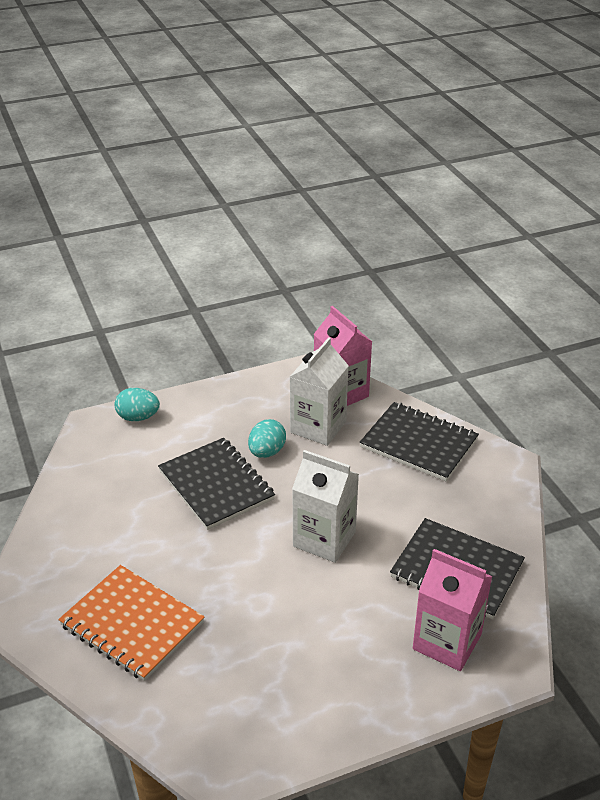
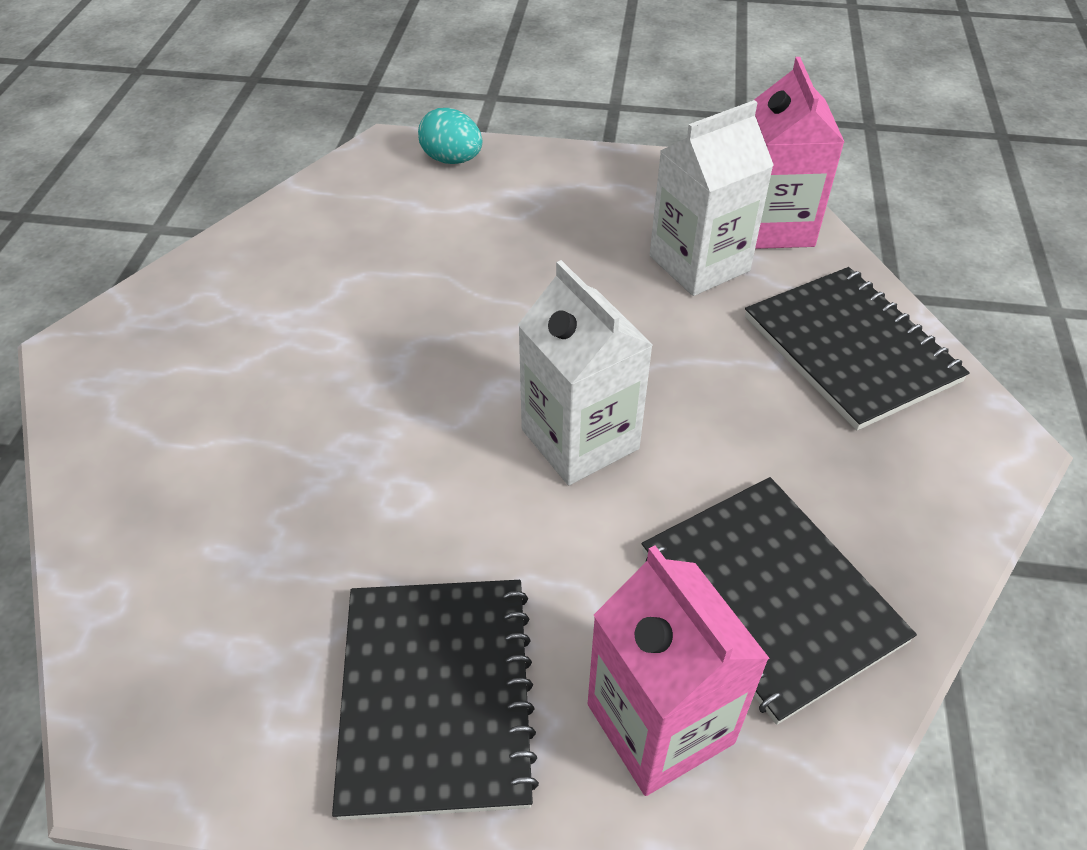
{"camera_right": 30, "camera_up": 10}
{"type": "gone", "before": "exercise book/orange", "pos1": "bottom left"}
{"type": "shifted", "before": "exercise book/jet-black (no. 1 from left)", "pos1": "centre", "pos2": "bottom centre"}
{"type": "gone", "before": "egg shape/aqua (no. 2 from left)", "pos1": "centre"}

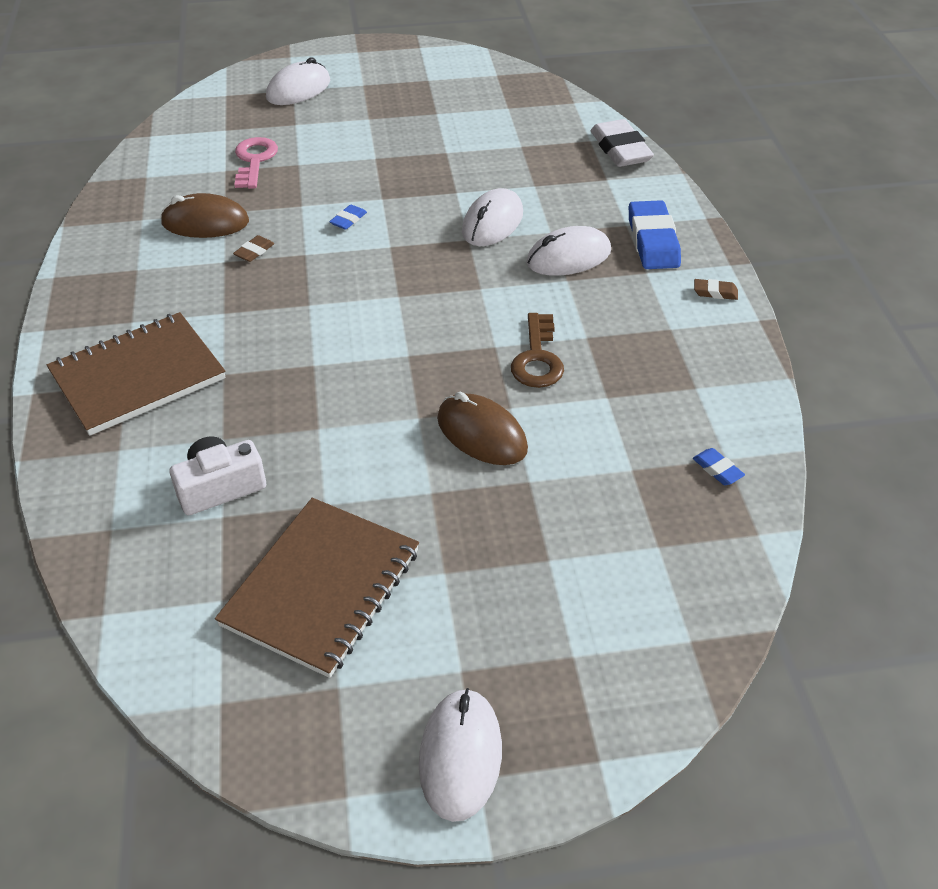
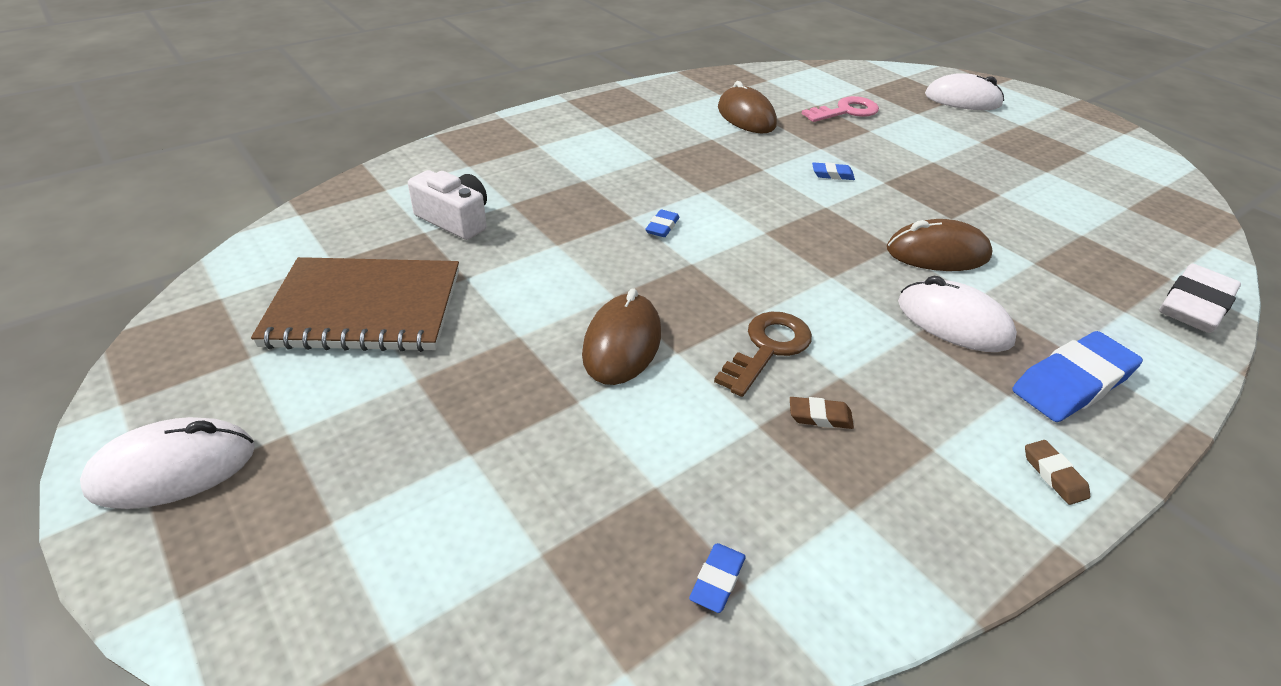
{"camera_right": 60, "camera_up": -5}
{"type": "gone", "before": "exercise book/russet (no. 1 from left)", "pos1": "middle left"}
{"type": "shifted", "before": "eraser/russet (no. 1 from left)", "pos1": "top left", "pos2": "centre"}
{"type": "repainted", "before": "PC mouse/snow-white (no. 3 from left)", "after": "PC mouse/russet (no. 3 from left)", "pos1": "top centre", "pos2": "middle right"}
{"type": "rotated", "before": "latchkey/russet", "pos1": "centre", "pos2": "centre", "turn": 150}
{"type": "new", "after": "eraser/cobalt (no. 1 from left)", "pos2": "top centre"}

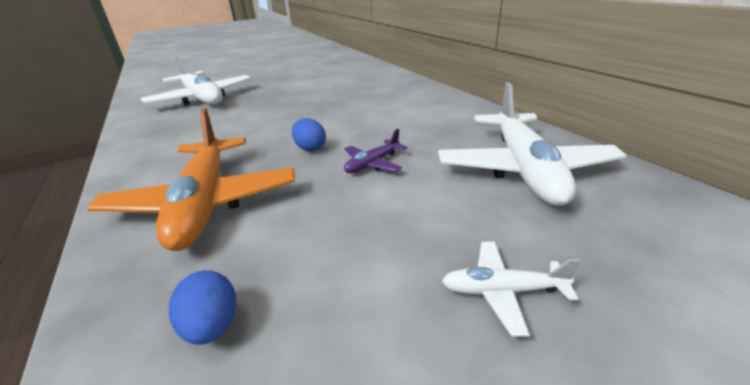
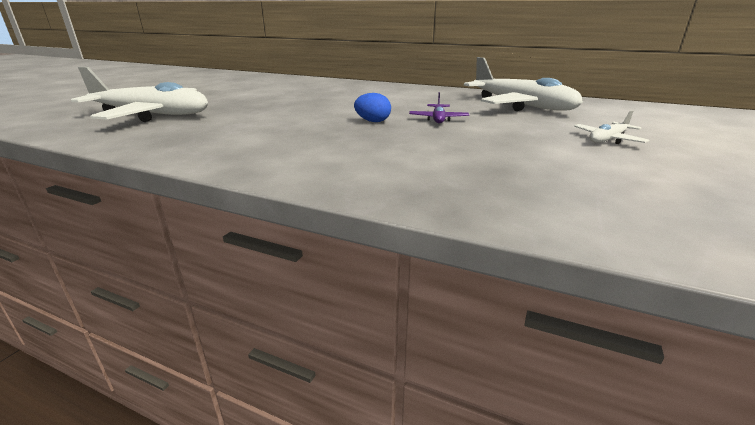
{"camera_right": -40, "camera_up": -5}
{"type": "gone", "before": "toy plane/orange", "pos1": "middle left"}
{"type": "gone", "before": "egg shape/cobalt (no. 1 from left)", "pos1": "bottom left"}

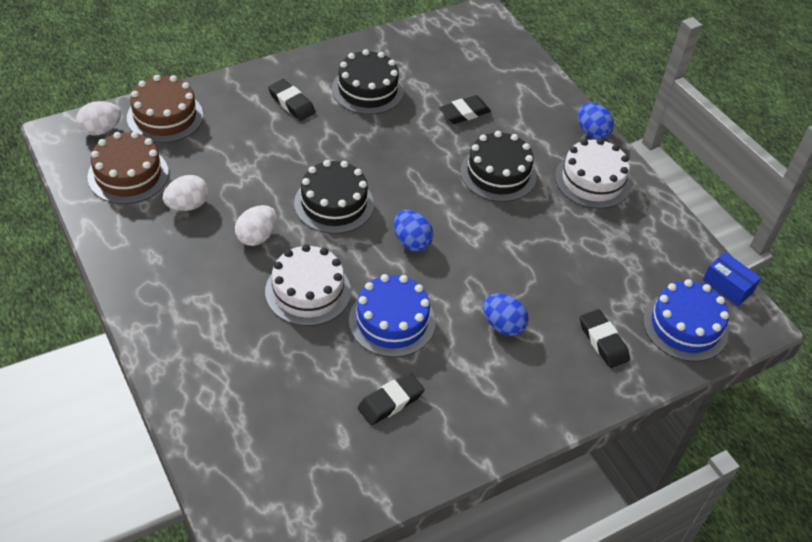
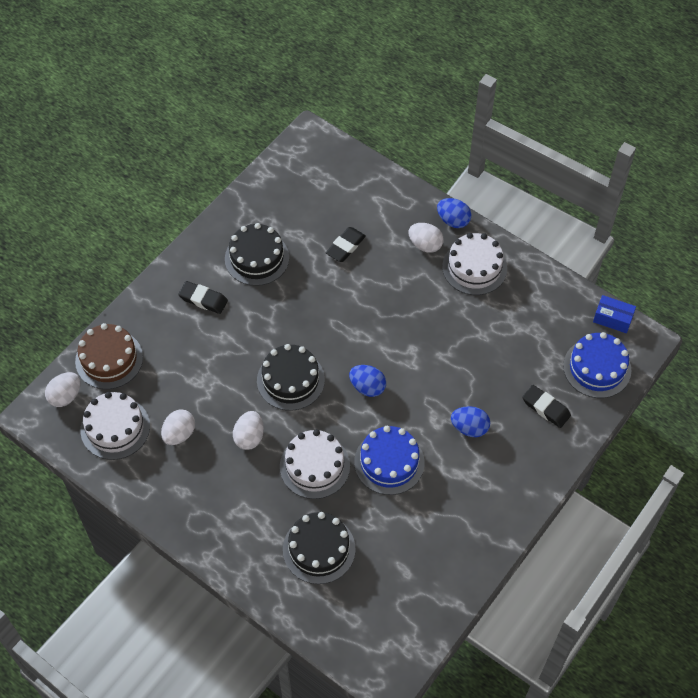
{"camera_right": -20, "camera_up": 10}
{"type": "repainted", "before": "gateau/russet (no. 1 from left)", "after": "gateau/snow-white (no. 1 from left)", "pos1": "top left", "pos2": "middle left"}
{"type": "gone", "before": "eraser/jet-black (no. 2 from left)", "pos1": "bottom centre"}
{"type": "shifted", "before": "gateau/jet-black (no. 3 from left)", "pos1": "top centre", "pos2": "bottom centre"}
{"type": "new", "after": "egg shape/snow-white (no. 4 from left)", "pos2": "centre"}

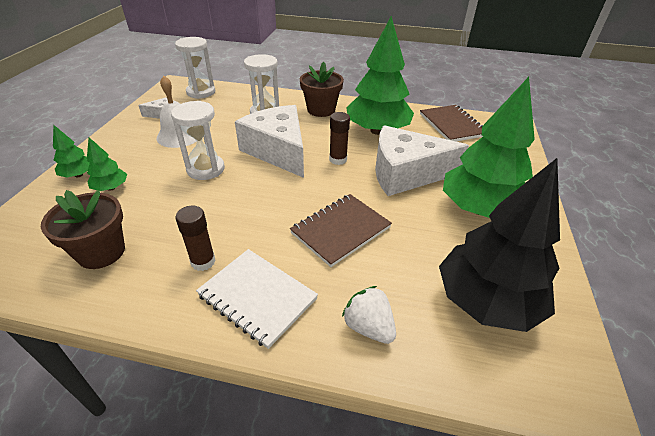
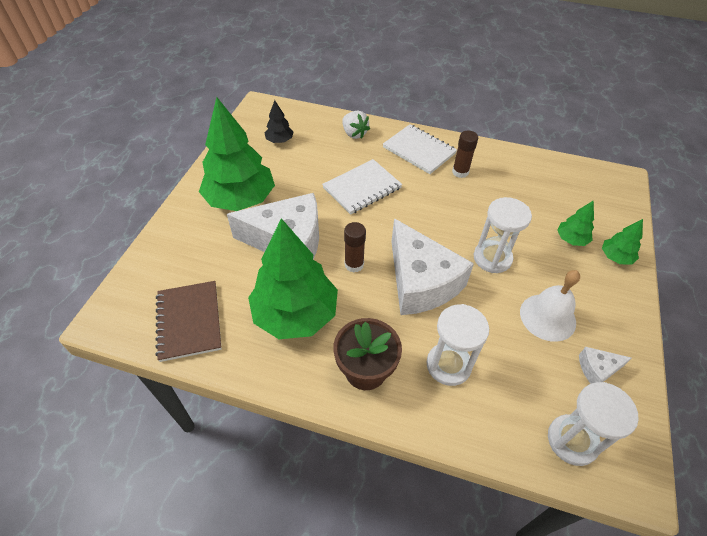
{"camera_right": -175, "camera_up": 10}
{"type": "gone", "before": "plant pot/russet (no. 1 from left)", "pos1": "middle left"}
{"type": "repainted", "before": "exercise book/russet (no. 1 from left)", "after": "exercise book/snow-white (no. 1 from left)", "pos1": "centre", "pos2": "centre"}
{"type": "scaled", "before": "tree/jet-black", "pos1": "middle right", "pos2": "top centre", "scale": 0.45}

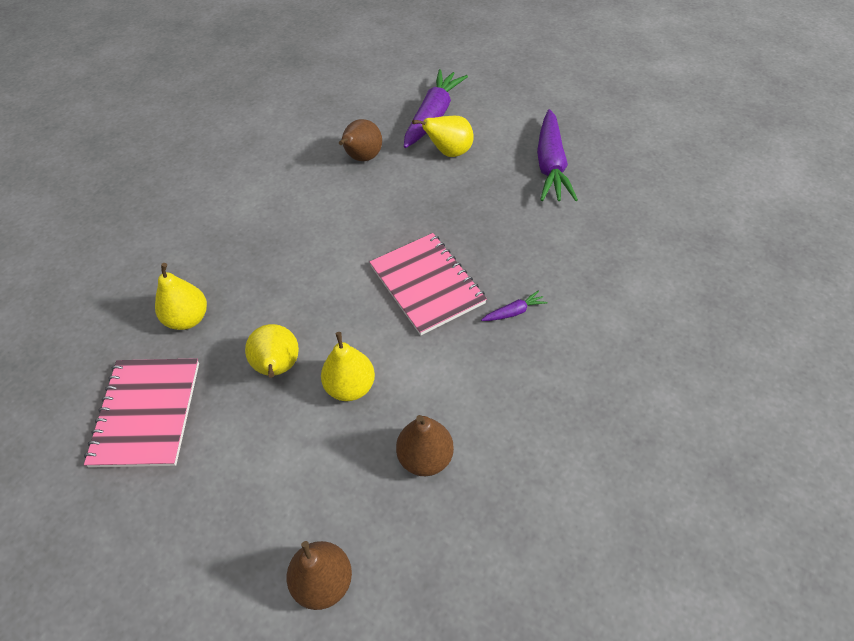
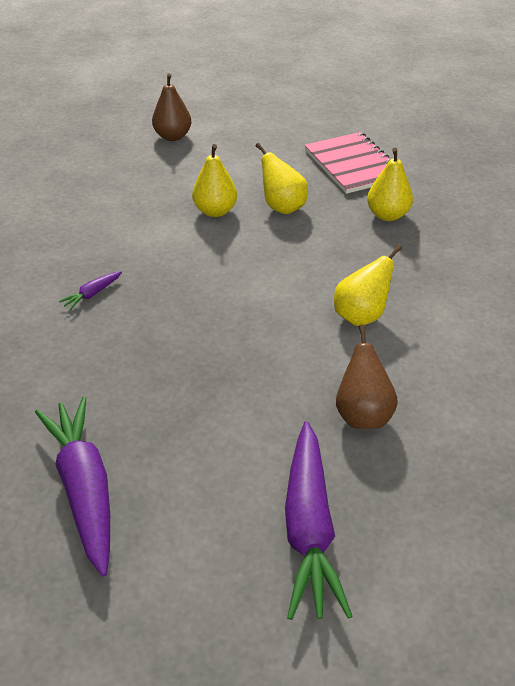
{"camera_right": 155, "camera_up": -10}
{"type": "gone", "before": "exercise book/rose-pink (no. 2 from left)", "pos1": "centre"}
{"type": "gone", "before": "toy pear/russet (no. 3 from left)", "pos1": "bottom centre"}
{"type": "shifted", "before": "toy pear/golden (no. 4 from left in the first image)", "after": "toy pear/golden (no. 3 from left)", "pos1": "top centre", "pos2": "middle right"}

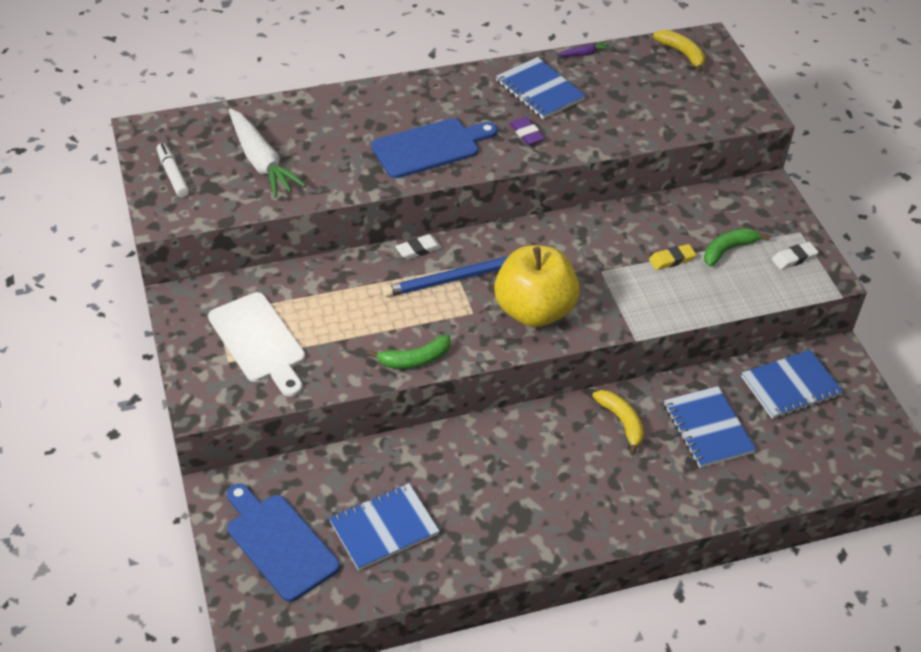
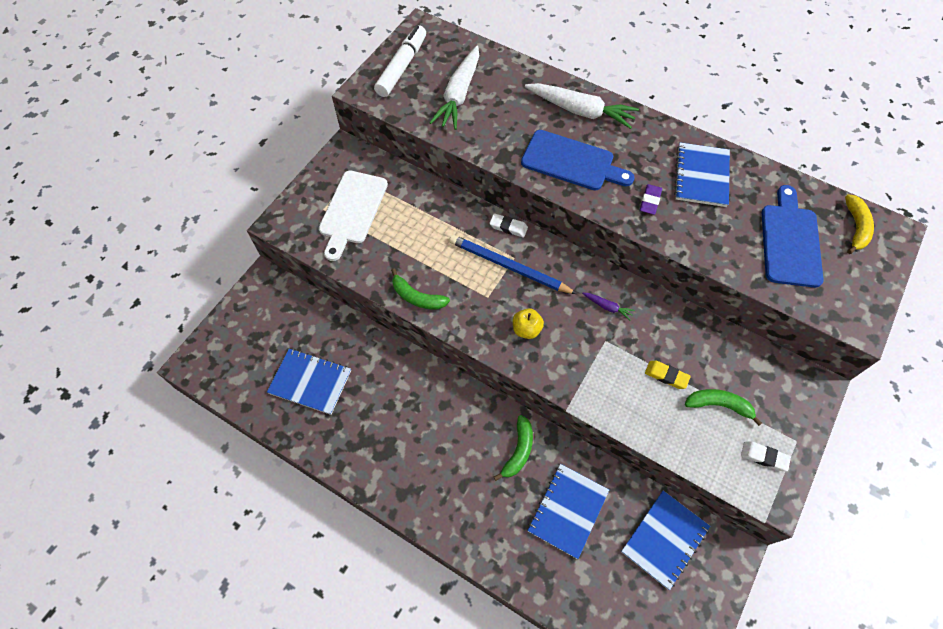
{"camera_right": 50, "camera_up": 15}
{"type": "scaled", "before": "felt pen/snow-white", "pos1": "top left", "pos2": "top centre", "scale": 1.59}
{"type": "shifted", "before": "chopping board/cobalt (no. 1 from left in the first image)", "after": "chopping board/cobalt (no. 2 from left)", "pos1": "bottom left", "pos2": "middle right"}
{"type": "scaled", "before": "apple fruit/golden", "pos1": "centre", "pos2": "centre", "scale": 0.43}
{"type": "shifted", "before": "root vegetable/violet", "pos1": "top centre", "pos2": "centre"}
{"type": "repainted", "before": "banana fruit/golden (no. 1 from left)", "after": "banana fruit/green (no. 2 from left)", "pos1": "middle right", "pos2": "bottom centre"}
{"type": "rotated", "before": "exercise book/cobalt (no. 4 from left in the first image)", "pos1": "middle right", "pos2": "bottom right", "turn": -75}
{"type": "new", "after": "root vegetable/snow-white (no. 2 from left)", "pos2": "top centre"}

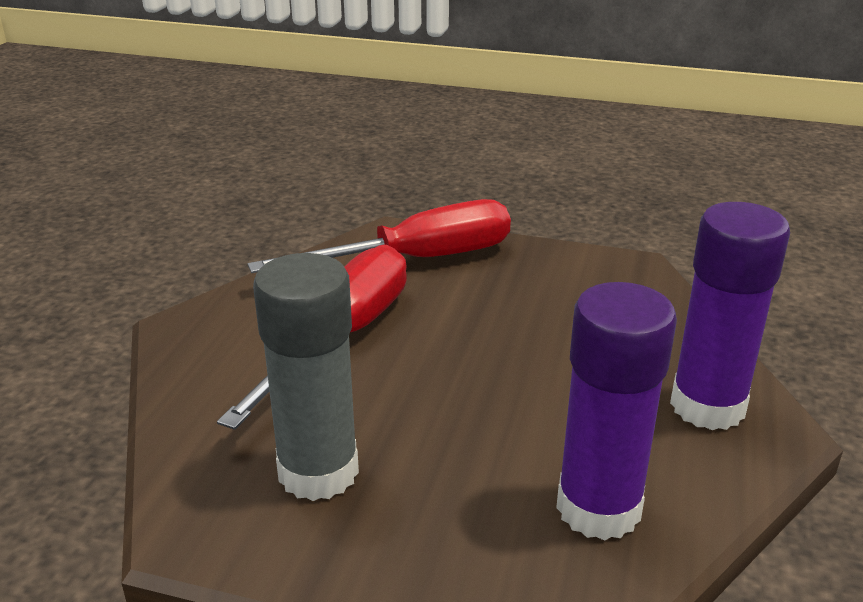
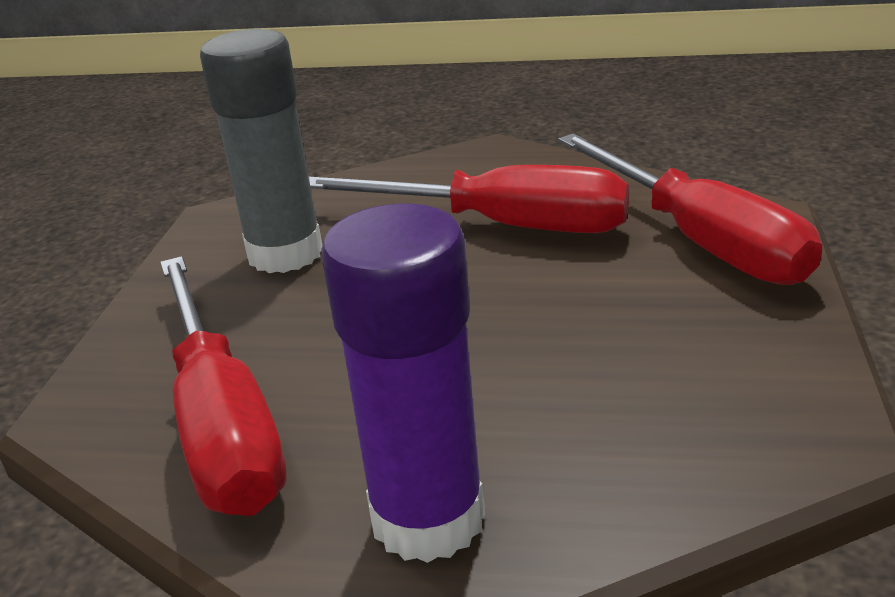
{"camera_right": 85, "camera_up": 0}
{"type": "swapped", "before": "glue stick/violet (no. 1 from left)", "after": "screwdriver/scarlet (no. 1 from left)", "pos1": "bottom right", "pos2": "middle left"}

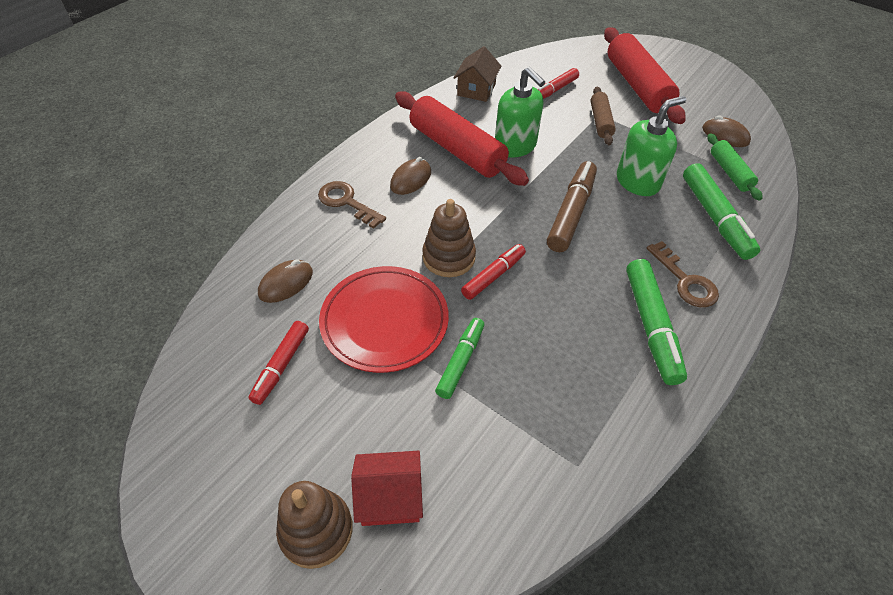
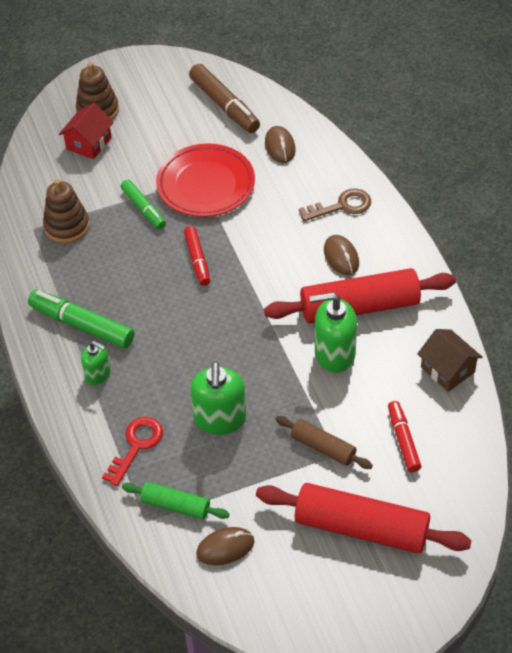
{"camera_right": 125, "camera_up": 0}
{"type": "gone", "before": "felt pen/scarlet (no. 1 from left)", "pos1": "middle left"}
{"type": "shifted", "before": "stacking toy/russet (no. 2 from left in the first image)", "after": "stacking toy/russet (no. 1 from left)", "pos1": "centre", "pos2": "top left"}
{"type": "shifted", "before": "felt pen/russet", "pos1": "centre", "pos2": "top centre"}
{"type": "swapped", "before": "latchkey/russet (no. 2 from left)", "after": "soap pump/green (no. 1 from left)", "pos1": "middle right", "pos2": "middle left"}
{"type": "swapped", "before": "felt pen/green (no. 3 from left)", "after": "latchkey/scarlet", "pos1": "middle right", "pos2": "bottom left"}

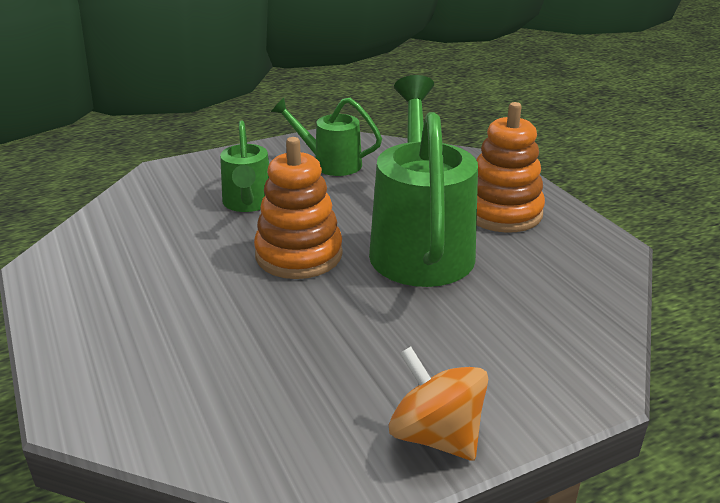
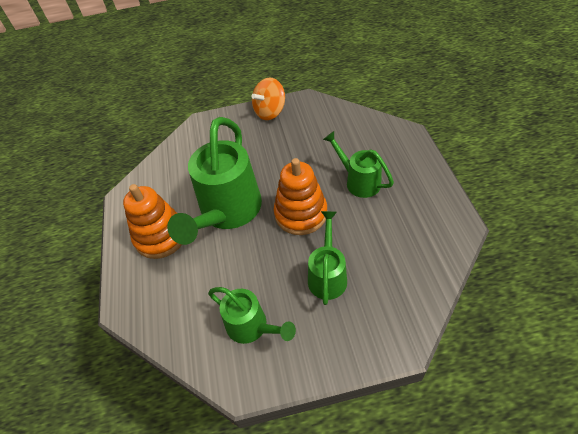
{"camera_right": -160, "camera_up": 20}
{"type": "rotated", "before": "spinning top/orange", "pos1": "bottom centre", "pos2": "top centre", "turn": 75}
{"type": "new", "after": "watering can/green (no. 4 from left)", "pos2": "centre"}

